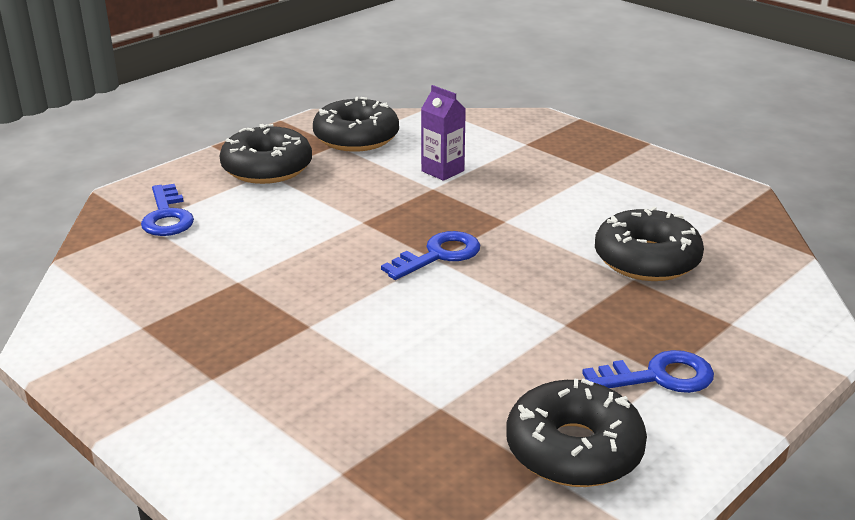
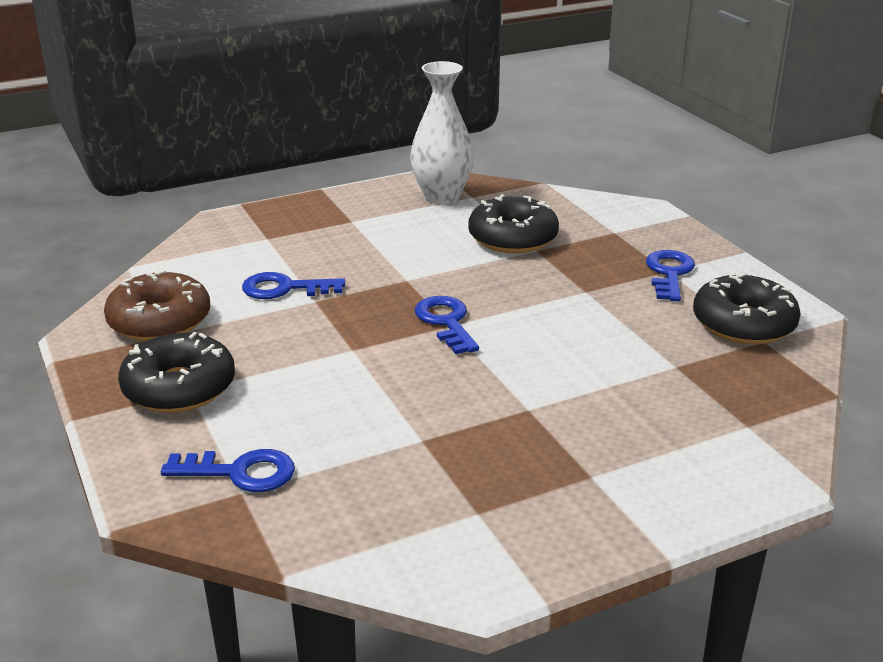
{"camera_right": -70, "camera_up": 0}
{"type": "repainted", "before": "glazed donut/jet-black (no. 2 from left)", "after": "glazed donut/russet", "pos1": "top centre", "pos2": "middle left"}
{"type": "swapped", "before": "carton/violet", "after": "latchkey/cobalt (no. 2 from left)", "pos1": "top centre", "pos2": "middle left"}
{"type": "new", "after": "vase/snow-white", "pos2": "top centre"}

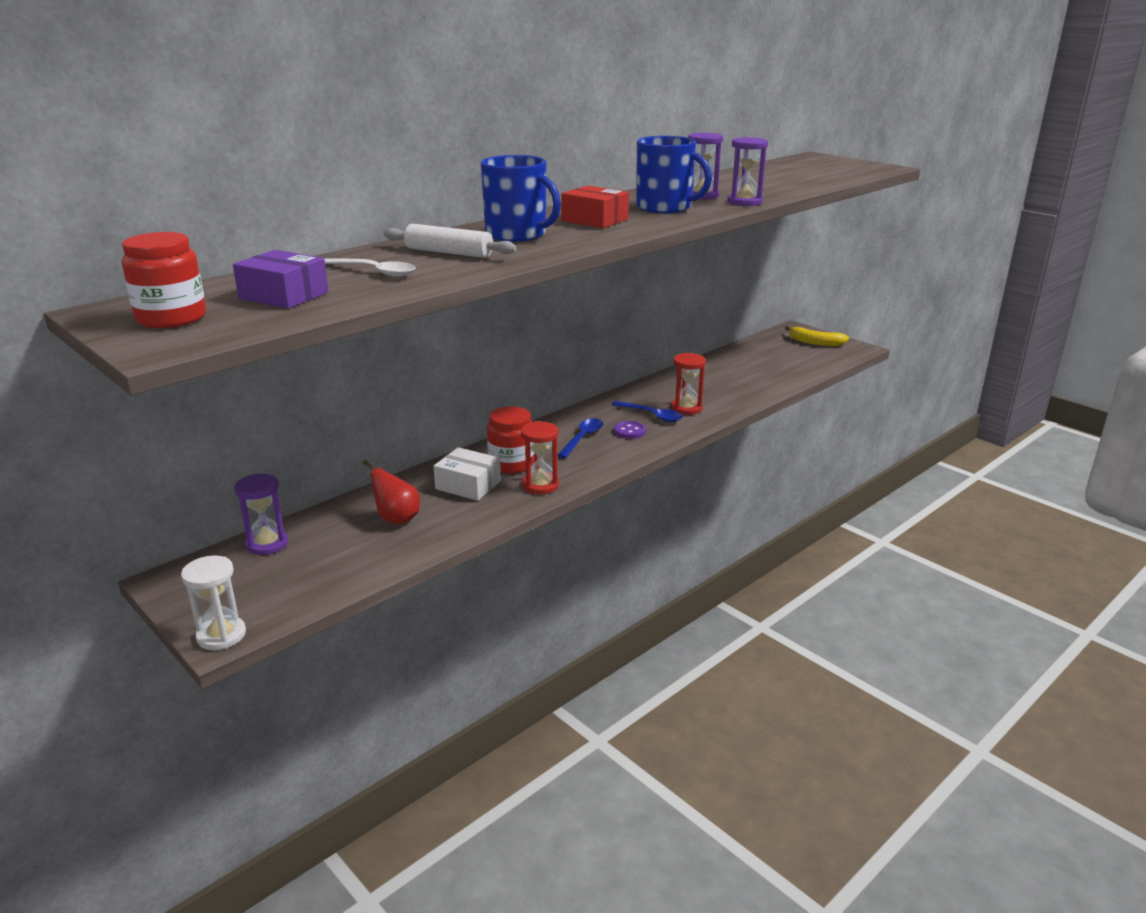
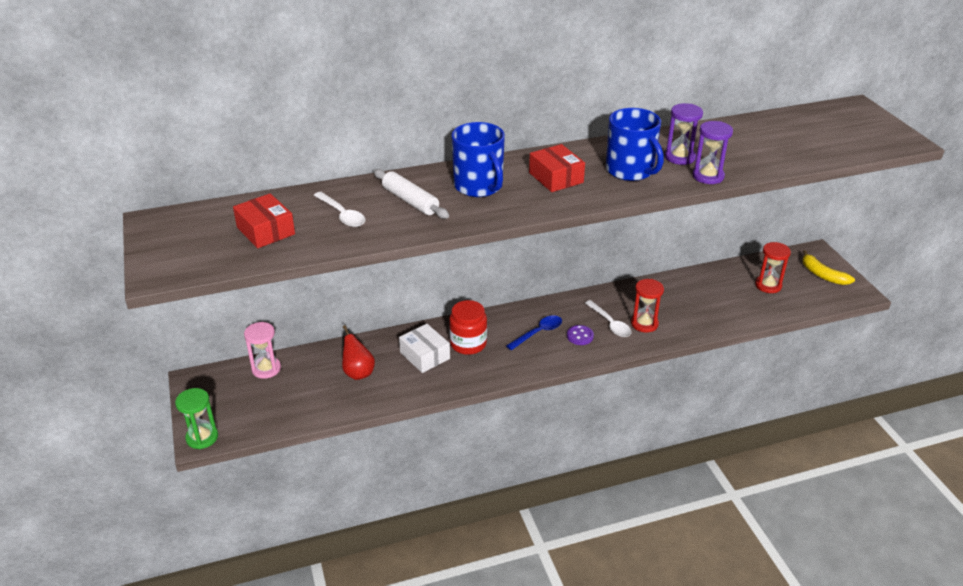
{"camera_right": 25, "camera_up": 10}
{"type": "gone", "before": "jam jar/scarlet (no. 1 from left)", "pos1": "top left"}
{"type": "repainted", "before": "hourglass/snow-white", "after": "hourglass/green", "pos1": "middle left", "pos2": "bottom left"}
{"type": "repainted", "before": "box/violet", "after": "box/scarlet (no. 1 from left)", "pos1": "top left", "pos2": "middle left"}
{"type": "repainted", "before": "hourglass/violet (no. 1 from left)", "after": "hourglass/rose-pink", "pos1": "middle left", "pos2": "middle left"}
{"type": "shifted", "before": "hourglass/scarlet (no. 1 from left in the first image)", "after": "hourglass/scarlet (no. 2 from left)", "pos1": "centre", "pos2": "middle right"}
{"type": "repainted", "before": "tablespoon/cobalt (no. 2 from left)", "after": "tablespoon/snow-white (no. 2 from left)", "pos1": "centre", "pos2": "centre"}

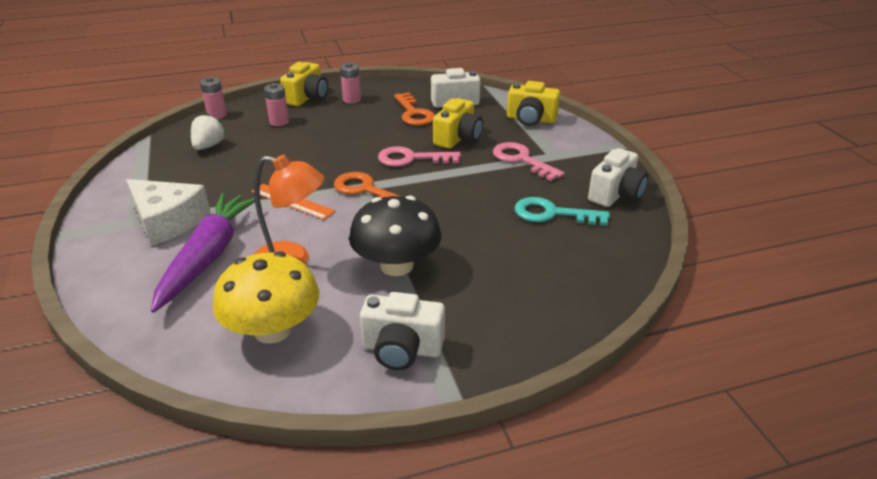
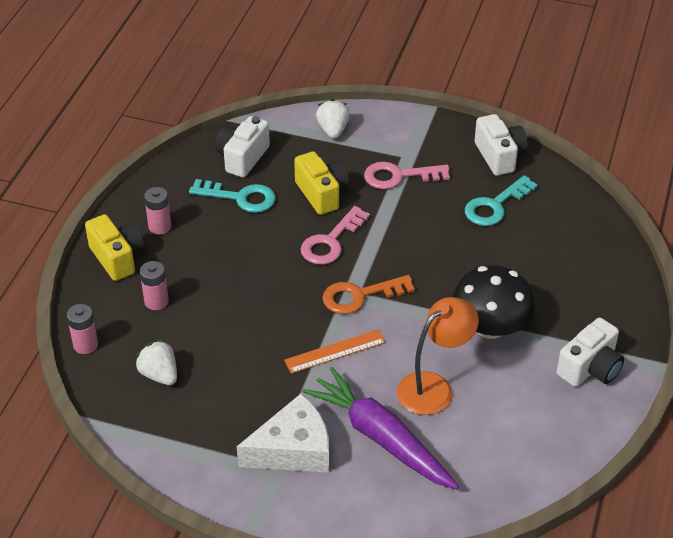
{"camera_right": -55, "camera_up": 10}
{"type": "gone", "before": "fungus/golden", "pos1": "middle left"}
{"type": "repainted", "before": "latchkey/orange (no. 2 from left)", "after": "latchkey/aqua (no. 1 from left)", "pos1": "top centre", "pos2": "centre"}
{"type": "swapped", "before": "photo camera/golden (no. 3 from left)", "after": "strawberry/snow-white (no. 2 from left)", "pos1": "top centre", "pos2": "top centre"}

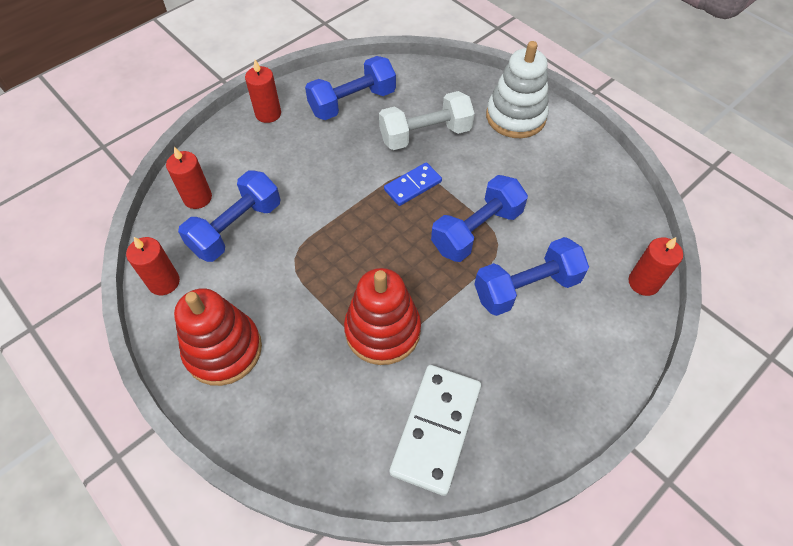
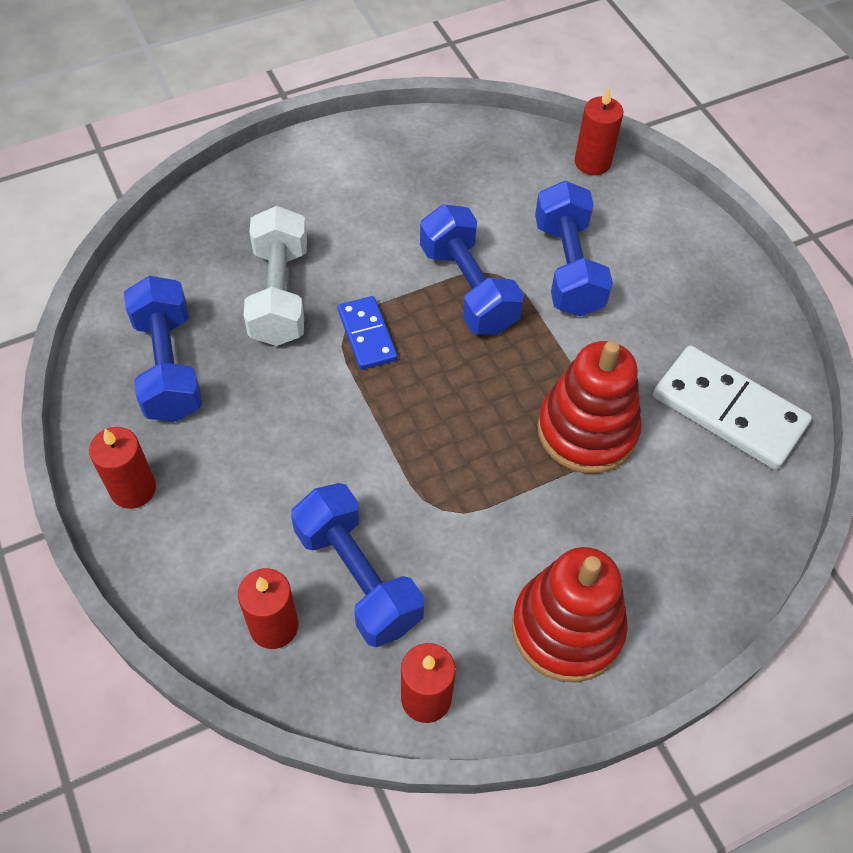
{"camera_right": -75, "camera_up": 0}
{"type": "gone", "before": "stacking toy/snow-white", "pos1": "top centre"}

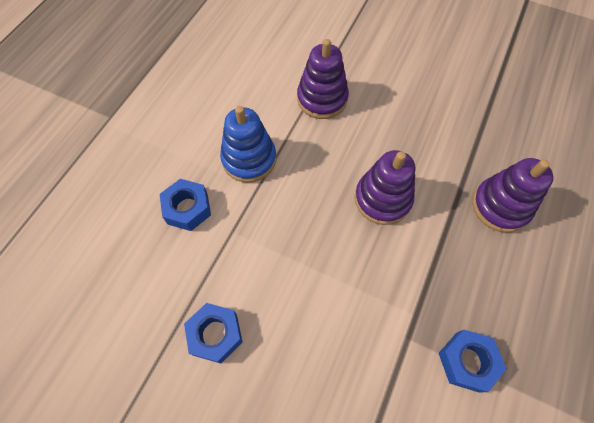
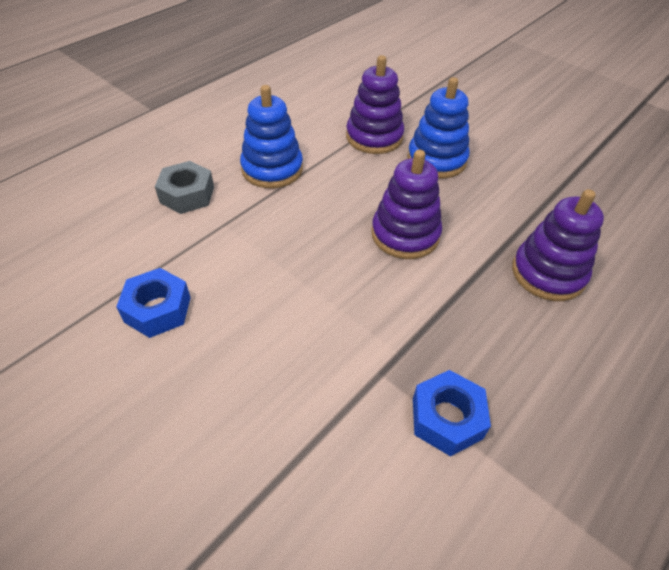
{"camera_right": 15, "camera_up": -15}
{"type": "repainted", "before": "nut/cobalt (no. 1 from left)", "after": "nut/ash-grey", "pos1": "middle left", "pos2": "top left"}
{"type": "new", "after": "stacking toy/cobalt (no. 2 from left)", "pos2": "top centre"}

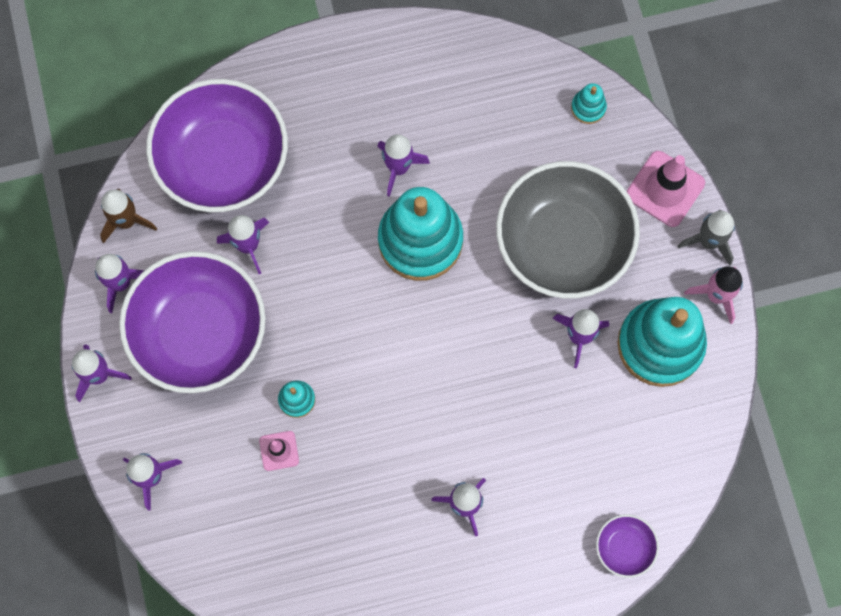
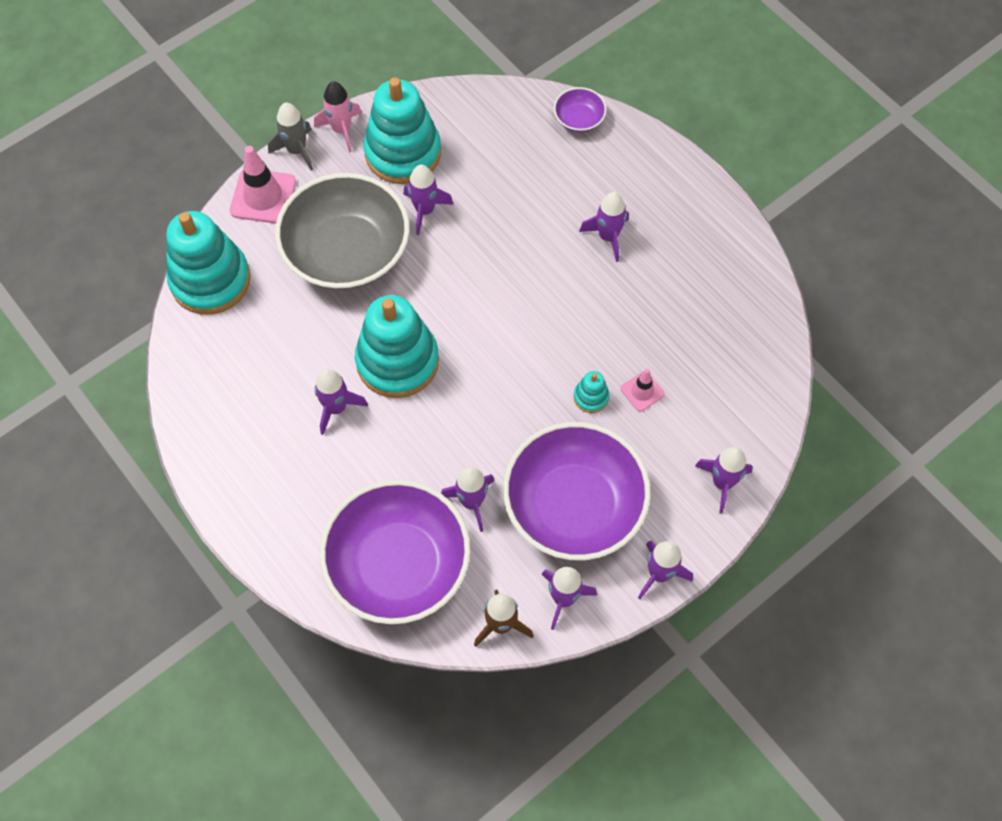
{"camera_right": -115, "camera_up": -10}
{"type": "scaled", "before": "stacking toy/aqua (no. 3 from left in the first image)", "pos1": "top right", "pos2": "top left", "scale": 2.37}

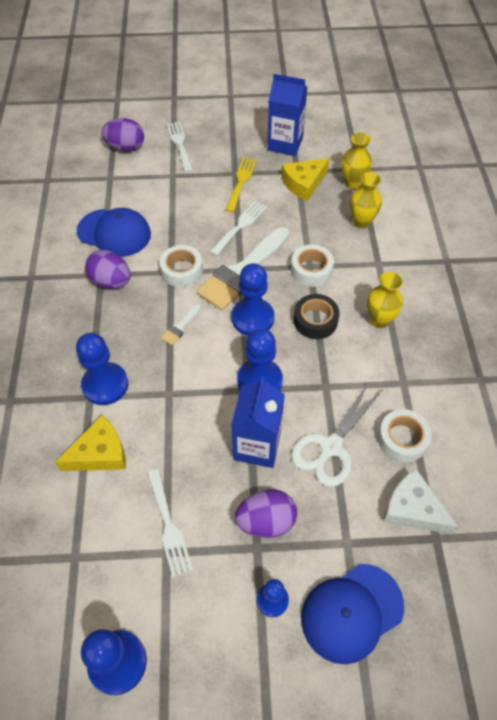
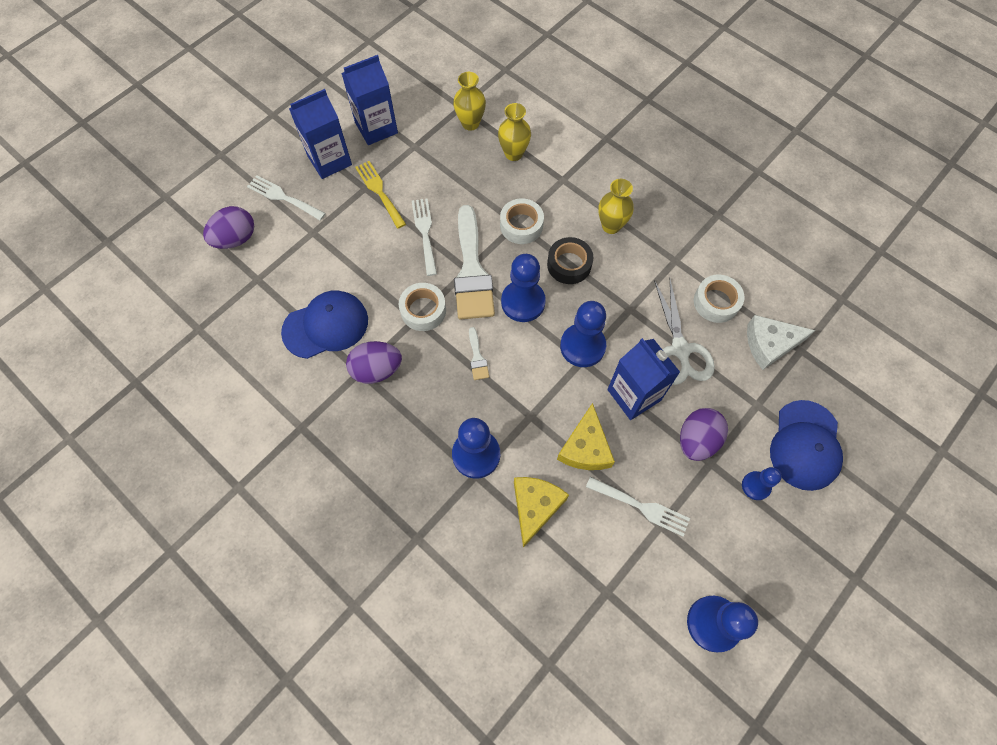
{"camera_right": -45, "camera_up": 10}
{"type": "shifted", "before": "cheese/golden (no. 2 from left)", "pos1": "top centre", "pos2": "centre"}
{"type": "new", "after": "carton/cobalt (no. 1 from left)", "pos2": "top left"}

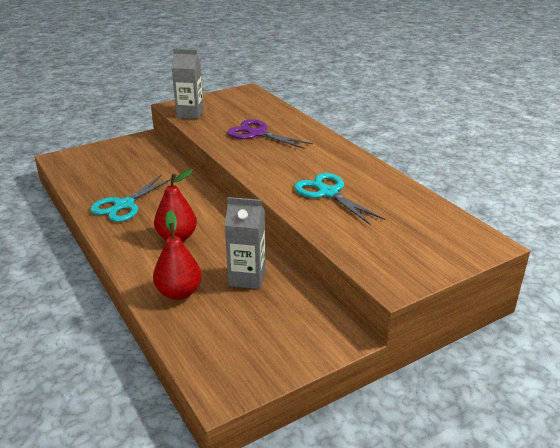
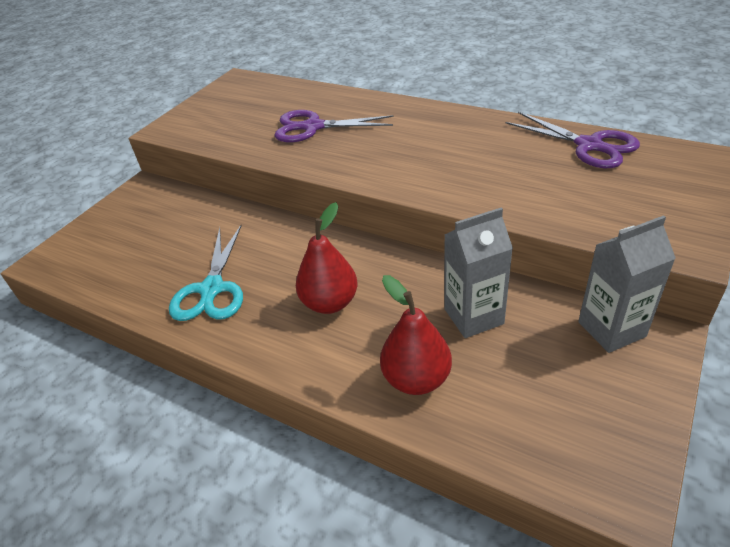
{"camera_right": -25, "camera_up": 10}
{"type": "shifted", "before": "carton/ash-grey (no. 1 from left in the first image)", "after": "carton/ash-grey (no. 2 from left)", "pos1": "top centre", "pos2": "middle right"}
{"type": "gone", "before": "shears/aqua (no. 2 from left)", "pos1": "centre"}
{"type": "new", "after": "shears/violet (no. 2 from left)", "pos2": "top right"}

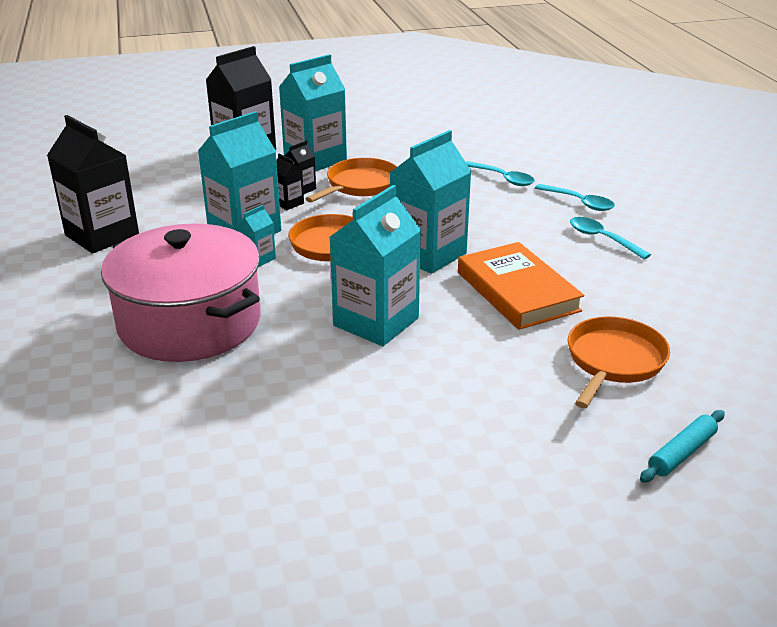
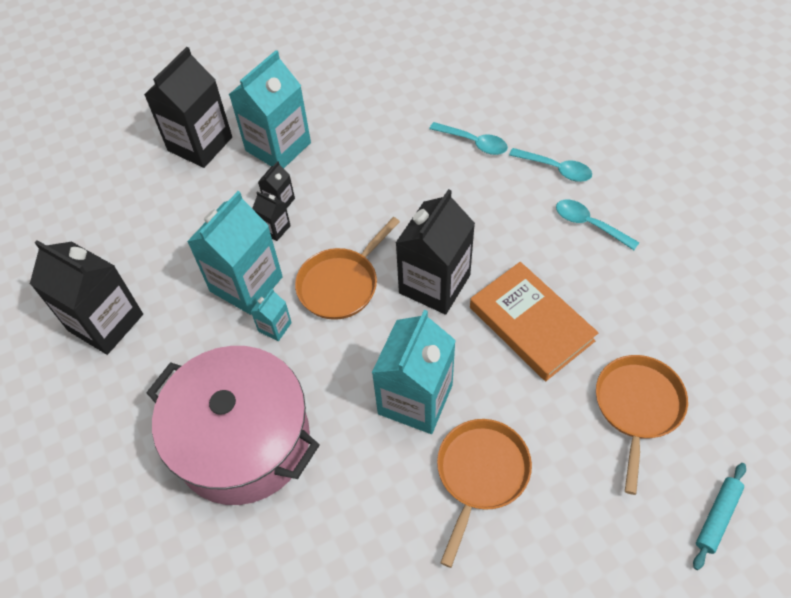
{"camera_right": -10, "camera_up": 25}
{"type": "shifted", "before": "skillet/orange (no. 2 from left)", "pos1": "top centre", "pos2": "bottom centre"}
{"type": "repainted", "before": "carton/aqua (no. 5 from left)", "after": "carton/jet-black (no. 5 from left)", "pos1": "top centre", "pos2": "centre"}

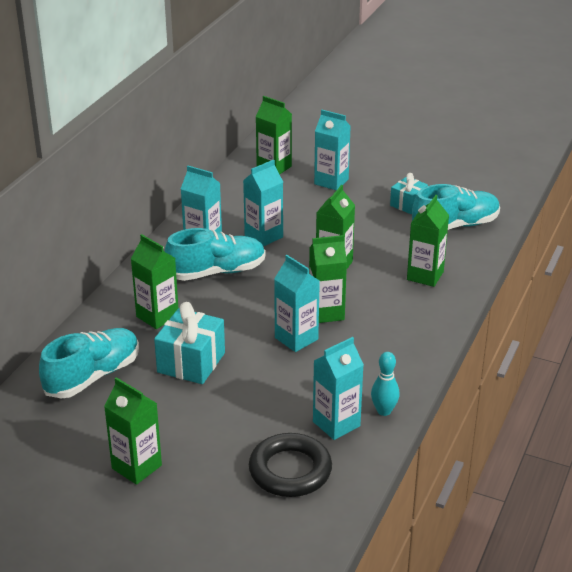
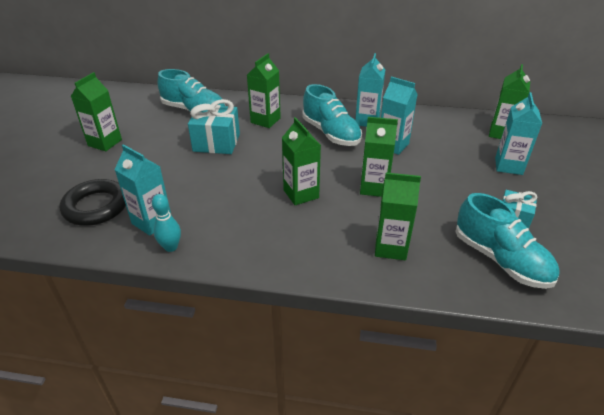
{"camera_right": 75, "camera_up": 5}
{"type": "gone", "before": "carton/aqua (no. 3 from left)", "pos1": "centre"}

